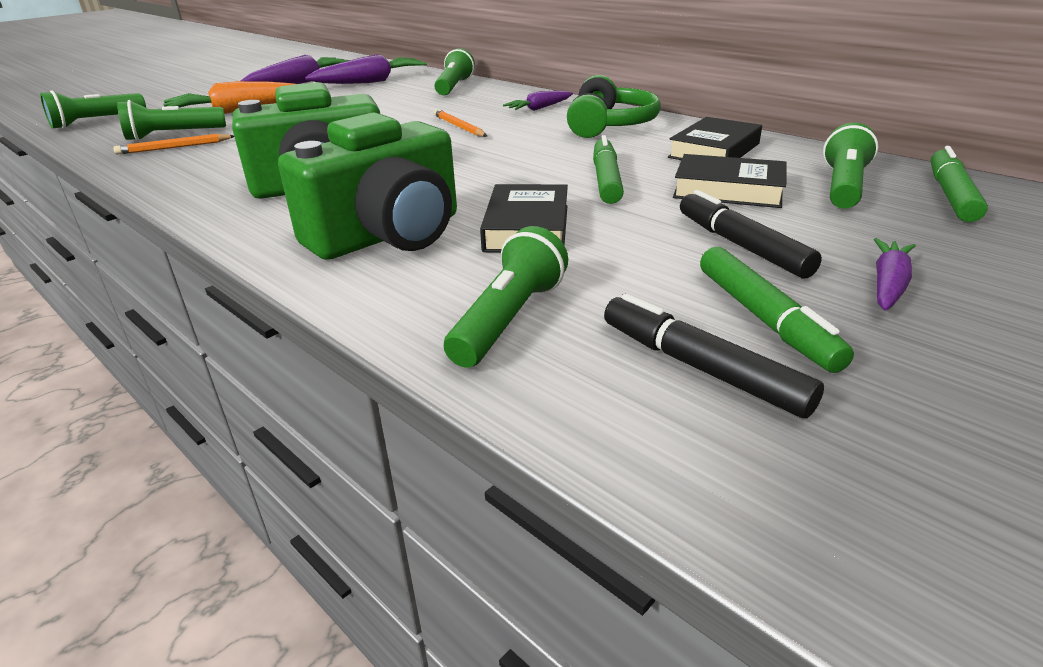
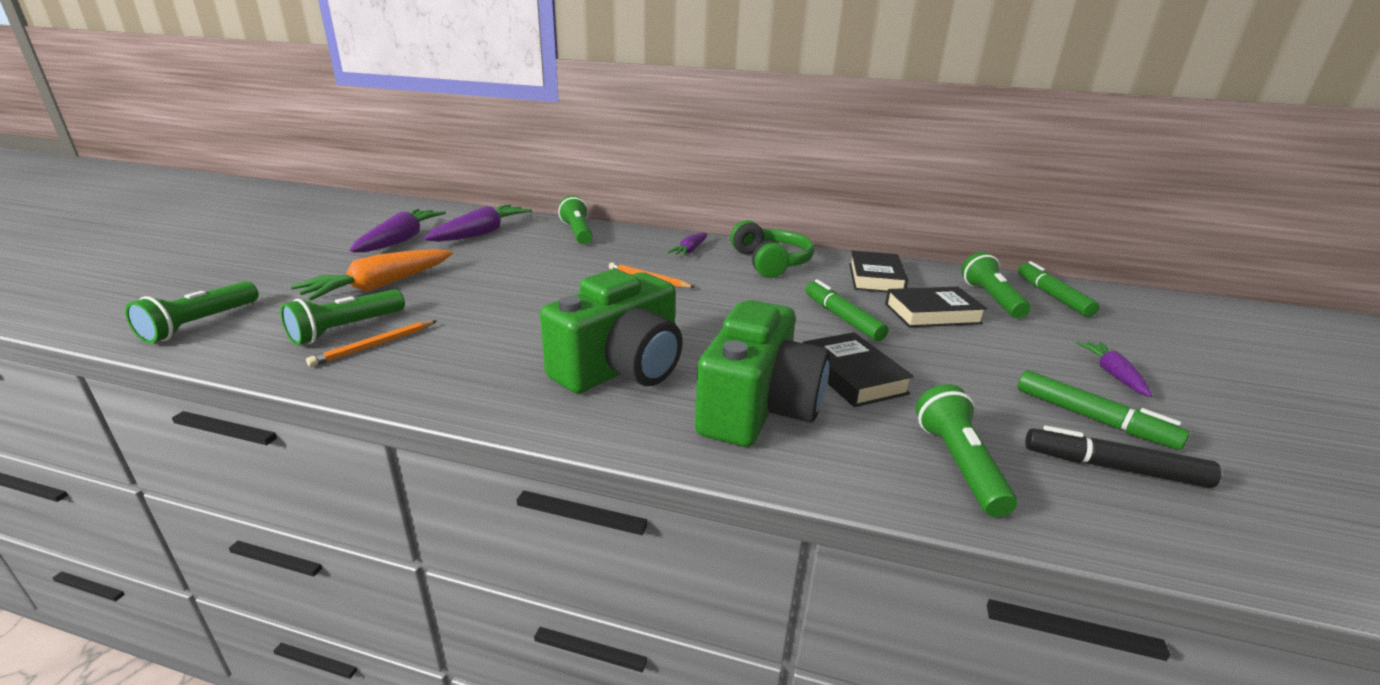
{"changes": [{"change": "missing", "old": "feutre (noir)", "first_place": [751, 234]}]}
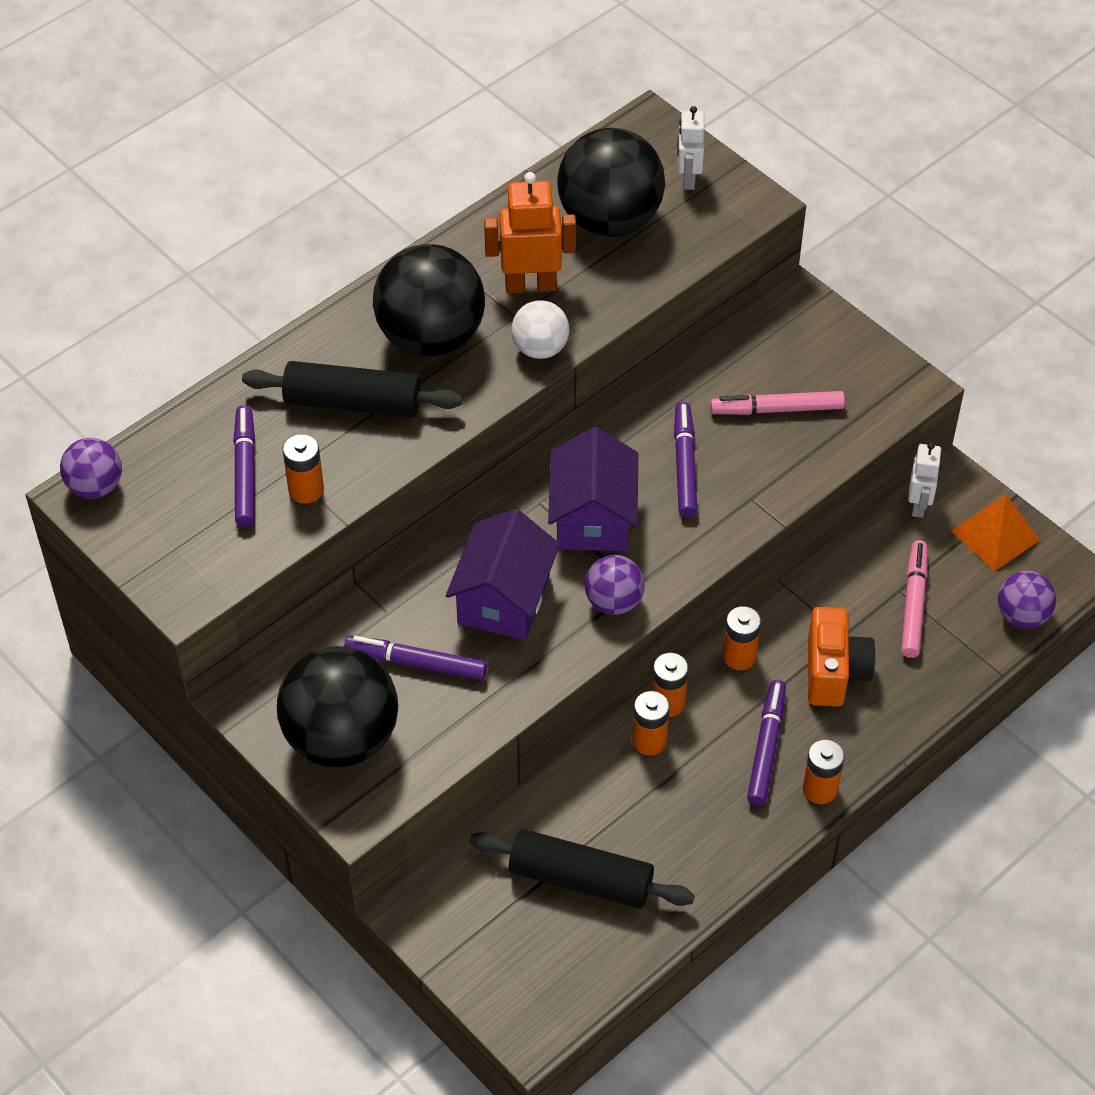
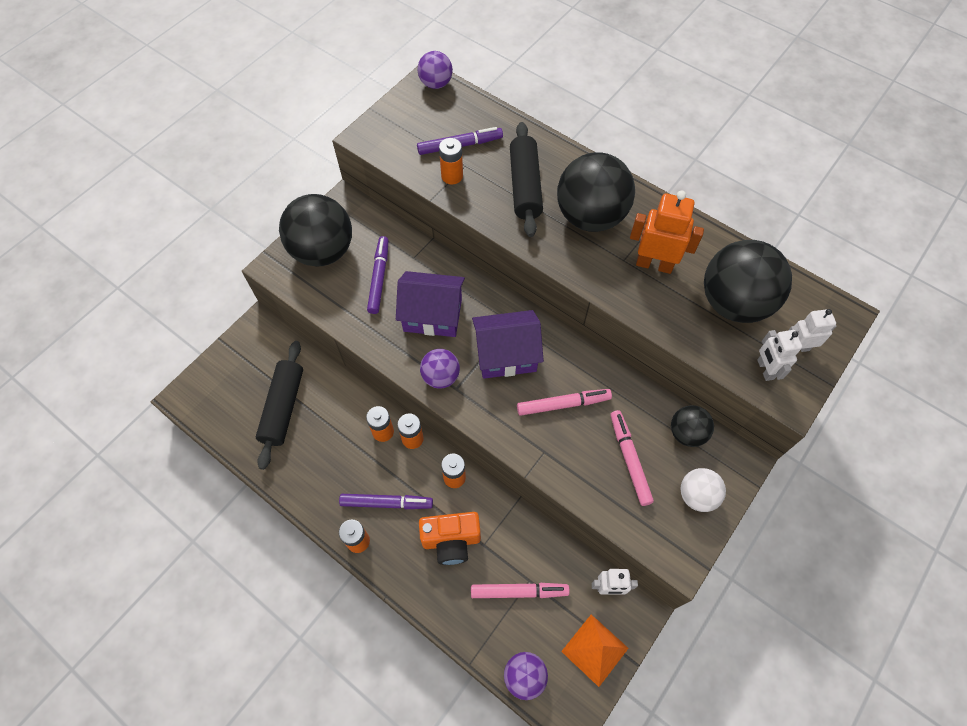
{"changes": [{"change": "appeared", "new": "balle (noir)", "second_place": [692, 426]}, {"change": "appeared", "new": "robot (blanc)", "second_place": [779, 355]}, {"change": "relocated", "old": "balle (blanc)", "first_place": [540, 329], "second_place": [703, 490]}, {"change": "colour", "old": "feutre (violet)", "new": "feutre (rose)", "first_place": [685, 459], "second_place": [564, 402]}, {"change": "spun", "old": "robot (orange)", "first_place": [530, 232], "second_place": [667, 232], "degrees": -60}]}
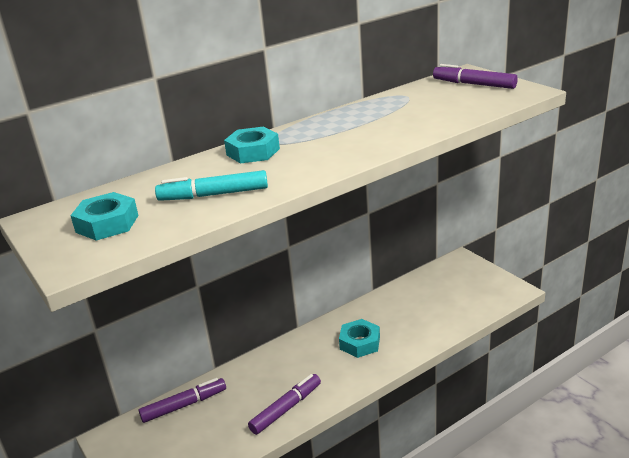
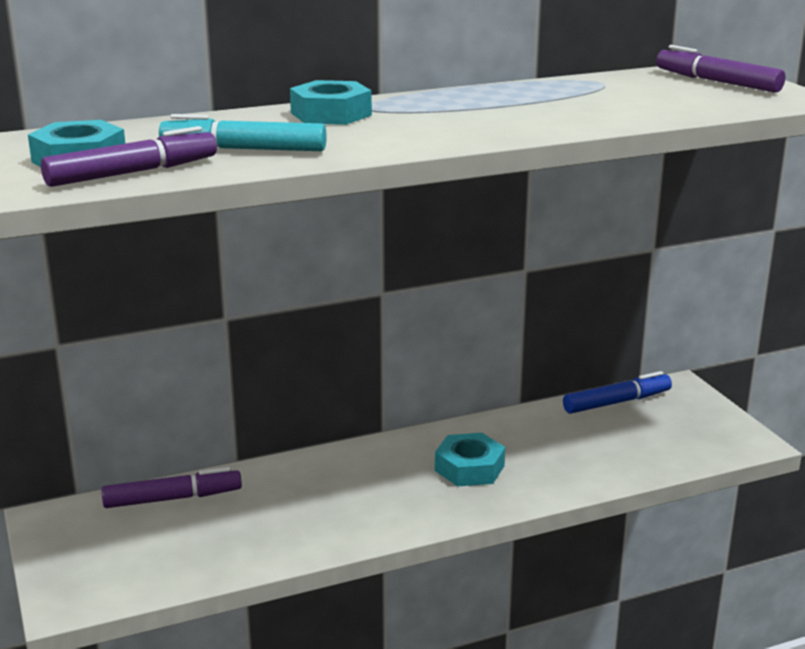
{"changes": [{"change": "appeared", "new": "feutre (bleu)", "second_place": [617, 392]}, {"change": "relocated", "old": "feutre (violet)", "first_place": [284, 404], "second_place": [129, 156]}]}
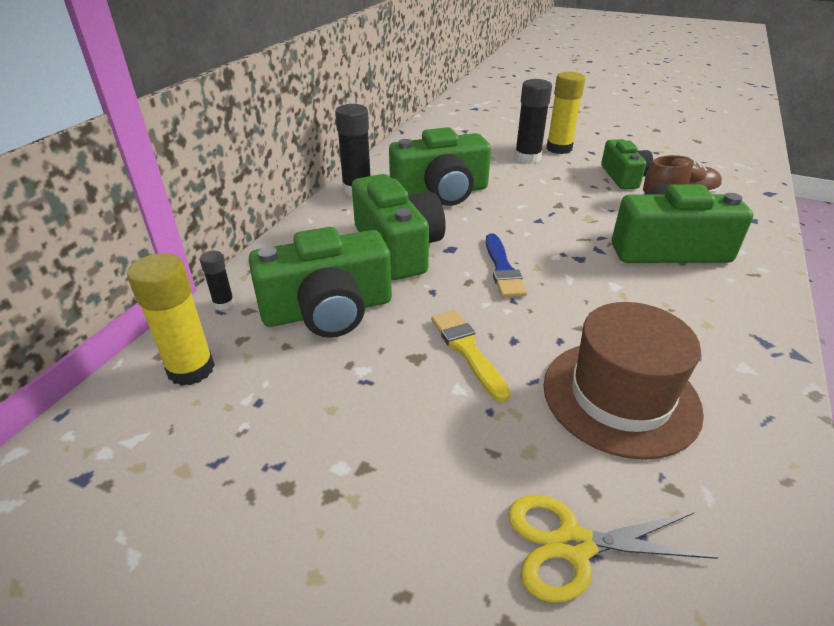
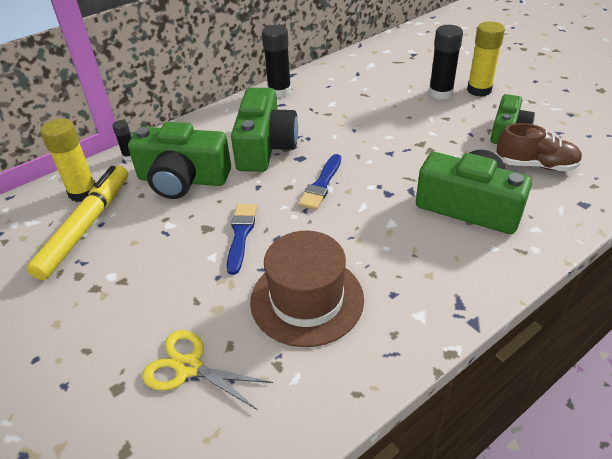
{"changes": [{"change": "missing", "old": "appareil photo (vert)", "first_place": [440, 166]}, {"change": "appeared", "new": "feutre (jaune)", "second_place": [77, 223]}, {"change": "colour", "old": "pinceau (jaune)", "new": "pinceau (bleu)", "first_place": [471, 356], "second_place": [242, 239]}]}
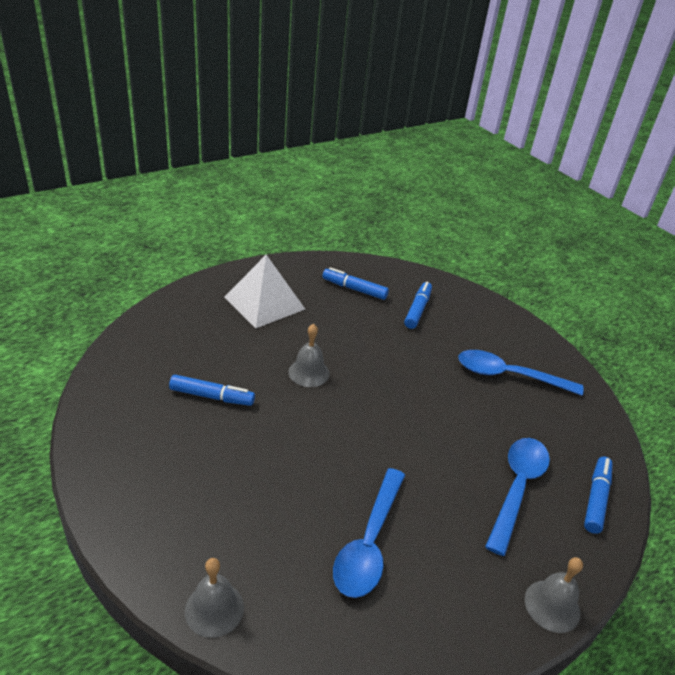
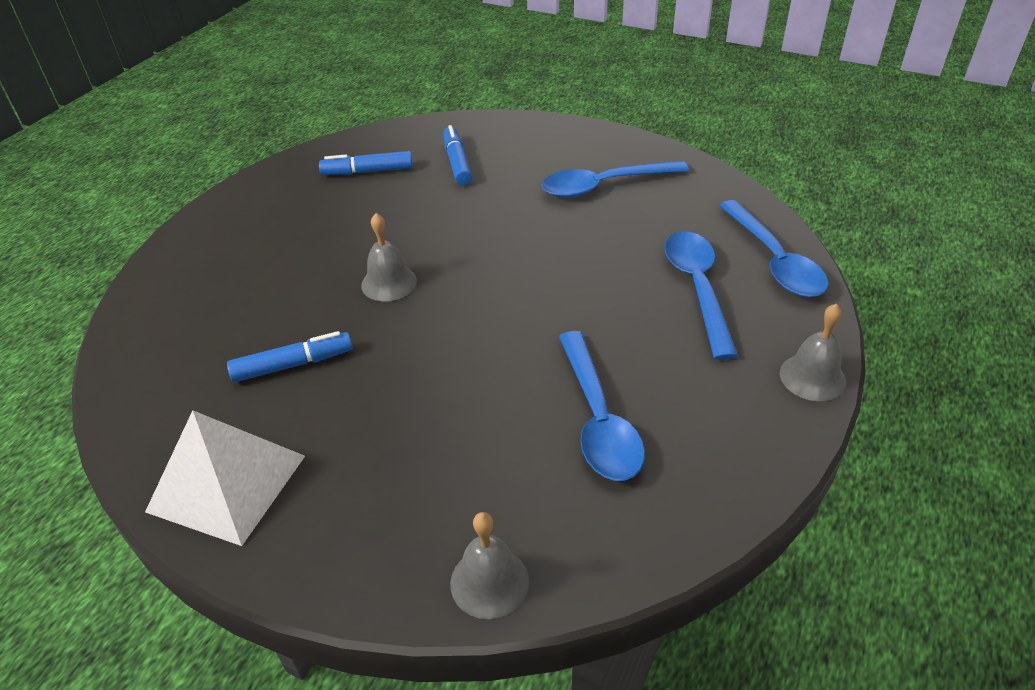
{"changes": [{"change": "relocated", "old": "pyramide (blanc)", "first_place": [264, 291], "second_place": [225, 478]}, {"change": "exchanged", "old": "feutre (bleu)", "new": "cuillère (bleu)", "first_place": [598, 495], "second_place": [773, 248]}]}
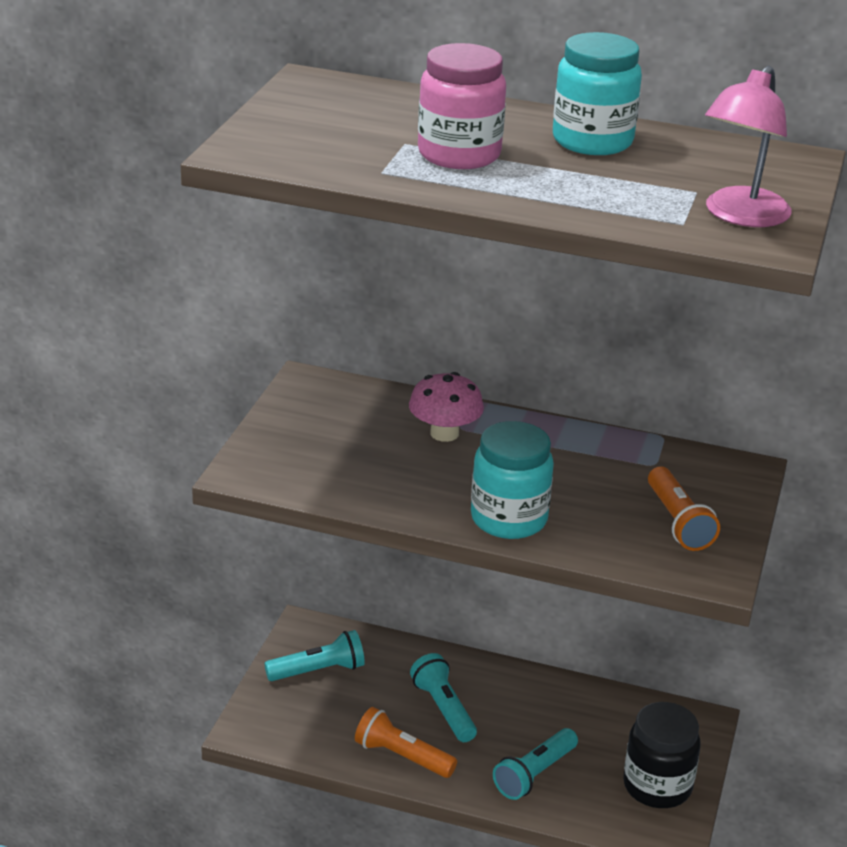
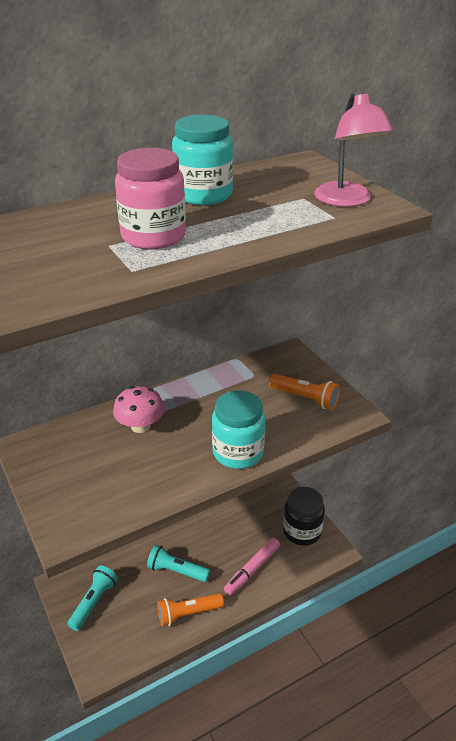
{"changes": [{"change": "exchanged", "old": "lampe de poche (turquoise)", "new": "feutre (rose)", "first_place": [535, 764], "second_place": [252, 566]}]}
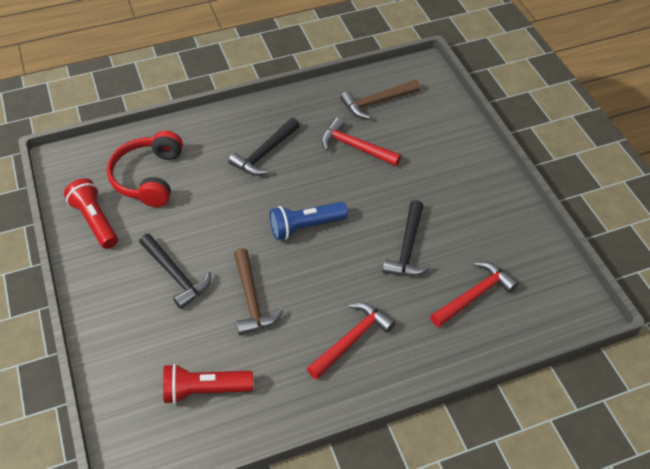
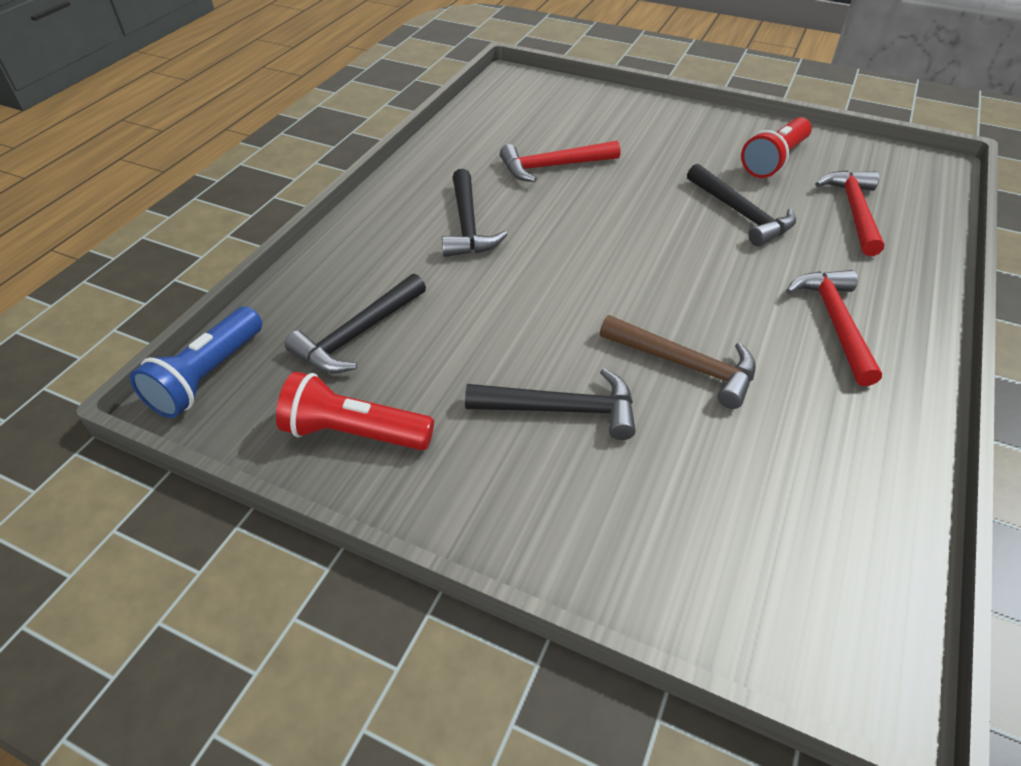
{"changes": [{"change": "missing", "old": "marteau (marron)", "first_place": [380, 99]}, {"change": "relocated", "old": "lampe de poche (rouge)", "first_place": [208, 384], "second_place": [776, 147]}, {"change": "relocated", "old": "lampe de poche (bleu)", "first_place": [308, 221], "second_place": [196, 362]}, {"change": "exchanged", "old": "casque audio (rouge)", "new": "marteau (noir)", "first_place": [145, 169], "second_place": [355, 323]}]}
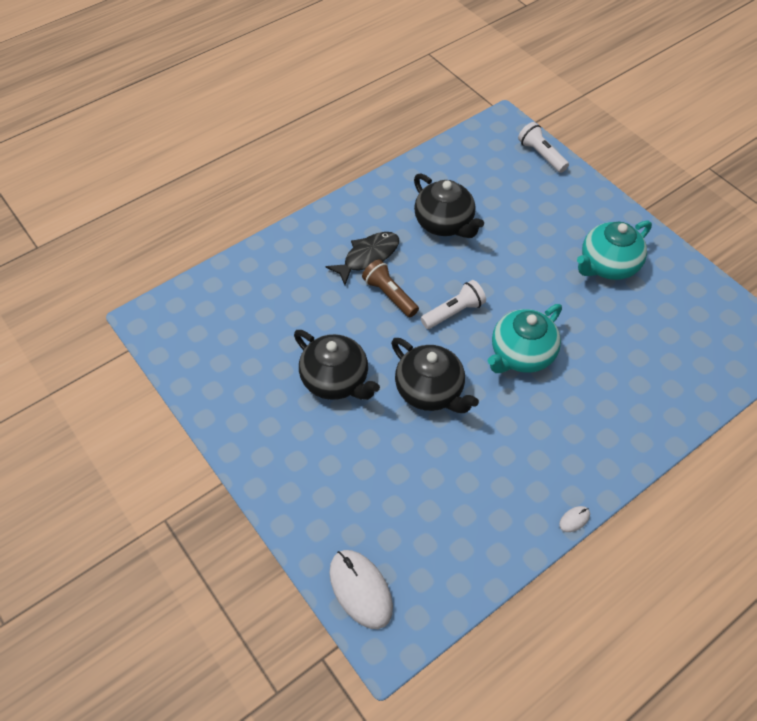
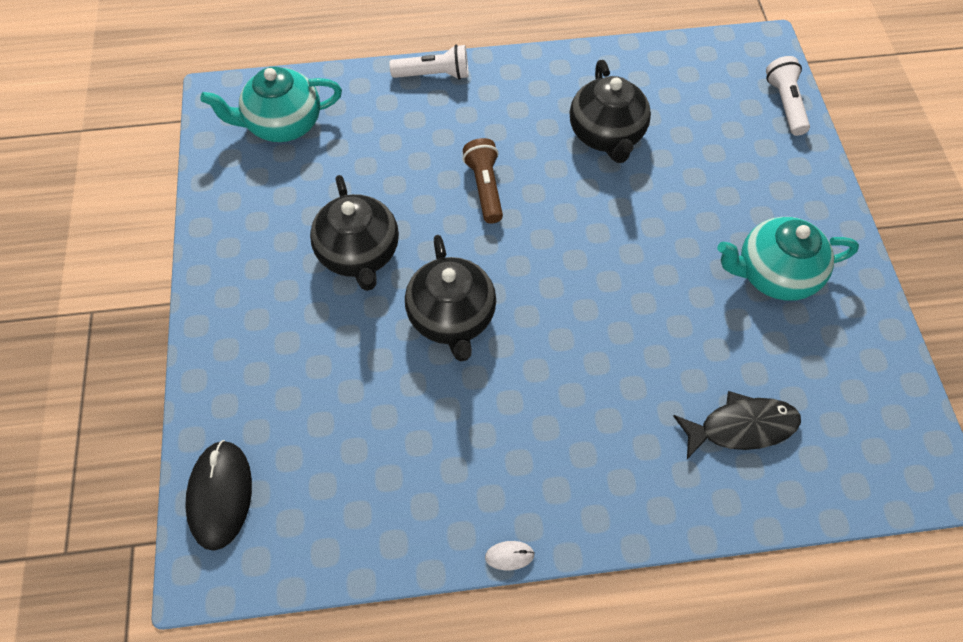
{"changes": [{"change": "relocated", "old": "poisson (noir)", "first_place": [362, 258], "second_place": [737, 425]}, {"change": "relocated", "old": "lampe de poche (blanc)", "first_place": [453, 304], "second_place": [429, 62]}, {"change": "relocated", "old": "théière (turquoise)", "first_place": [525, 338], "second_place": [271, 104]}, {"change": "colour", "old": "souris (blanc)", "new": "souris (noir)", "first_place": [361, 589], "second_place": [218, 495]}]}
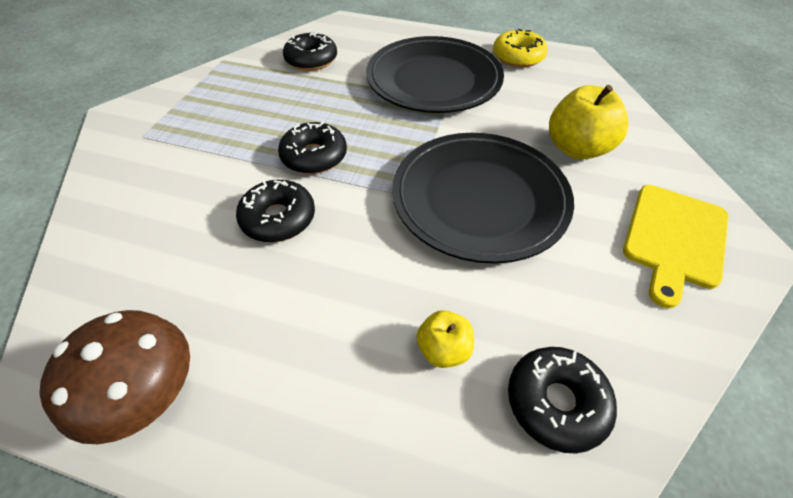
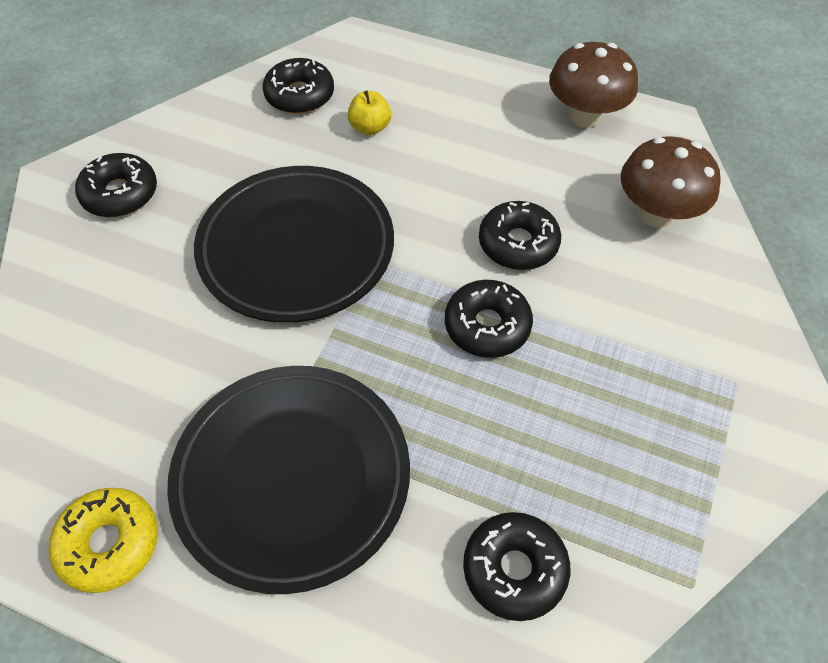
{"changes": [{"change": "missing", "old": "pomme (jaune)", "first_place": [589, 122]}, {"change": "appeared", "new": "champignon (marron)", "second_place": [671, 181]}, {"change": "exchanged", "old": "planche à découper (jaune)", "new": "beignet (noir)", "first_place": [676, 247], "second_place": [116, 185]}]}
